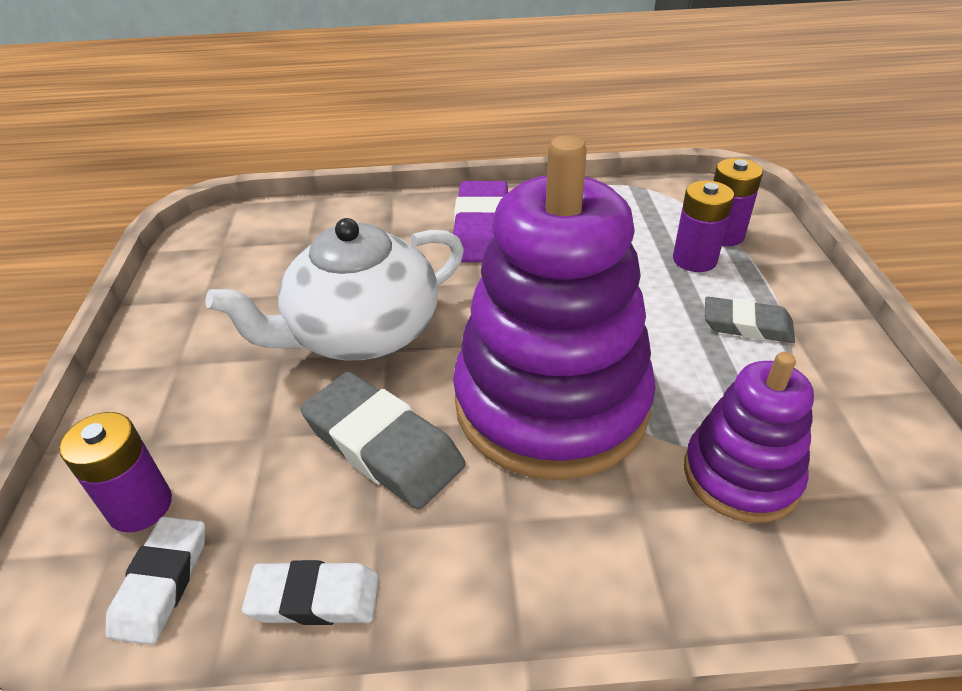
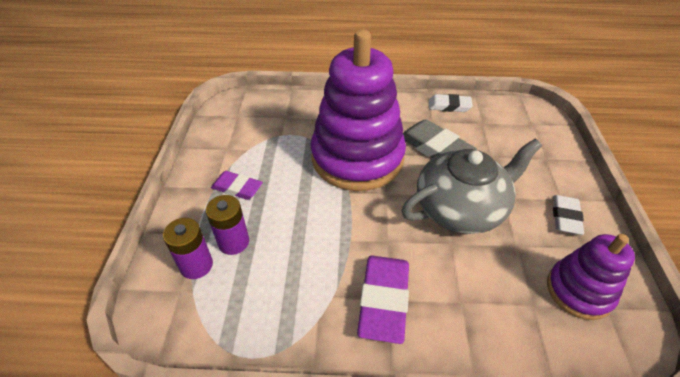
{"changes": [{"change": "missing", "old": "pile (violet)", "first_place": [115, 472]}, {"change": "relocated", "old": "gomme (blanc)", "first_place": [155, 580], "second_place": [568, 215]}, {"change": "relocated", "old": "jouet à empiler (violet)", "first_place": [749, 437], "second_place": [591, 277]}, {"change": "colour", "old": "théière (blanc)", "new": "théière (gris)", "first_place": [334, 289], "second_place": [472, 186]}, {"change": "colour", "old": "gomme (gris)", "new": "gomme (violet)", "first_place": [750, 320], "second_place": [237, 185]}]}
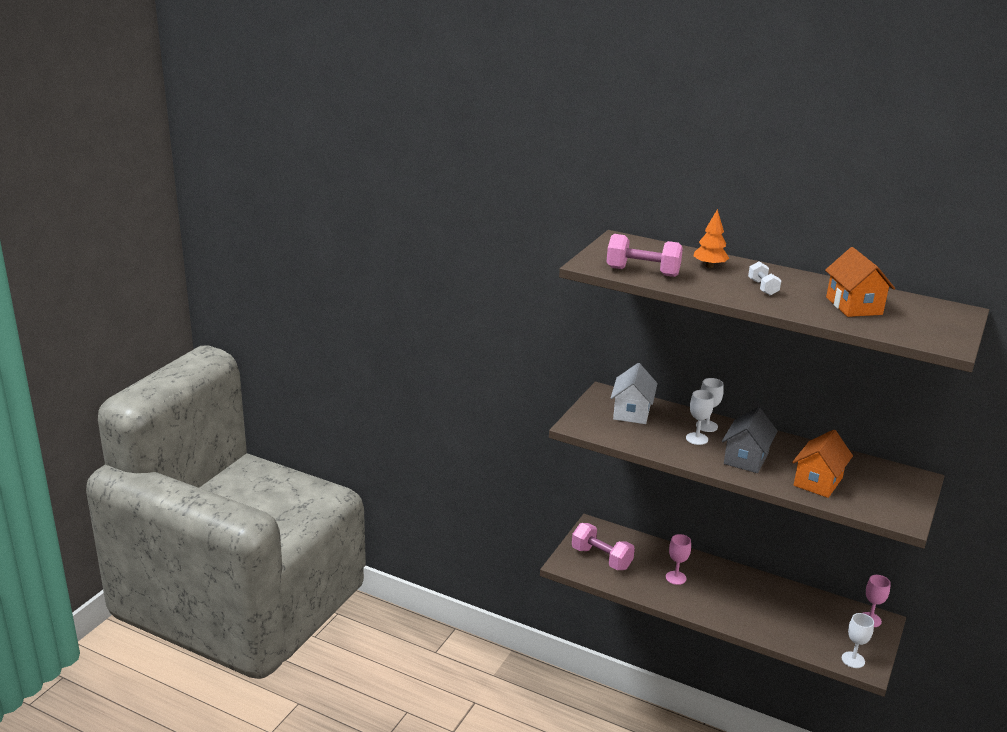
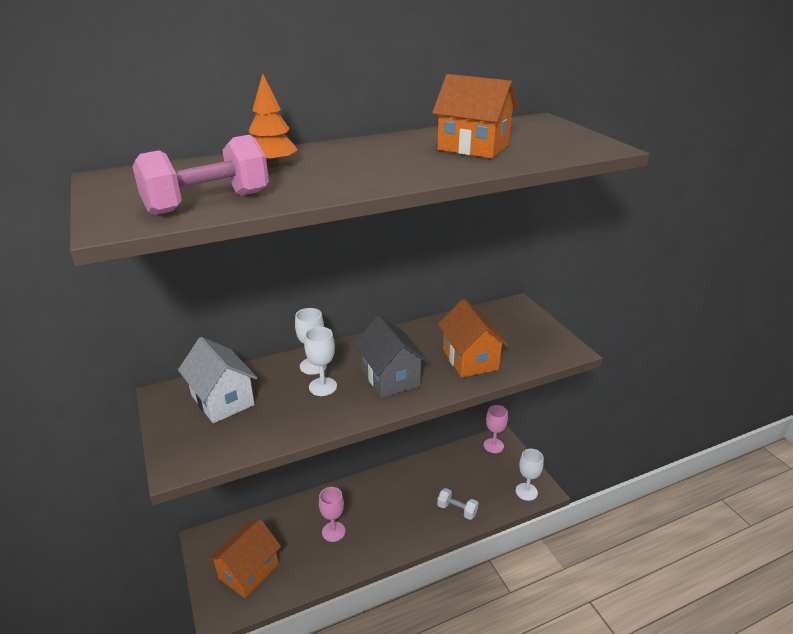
{"changes": [{"change": "relocated", "old": "haltère (blanc)", "first_place": [764, 278], "second_place": [457, 504]}, {"change": "exchanged", "old": "haltère (rose)", "new": "maison (orange)", "first_place": [603, 546], "second_place": [244, 558]}]}
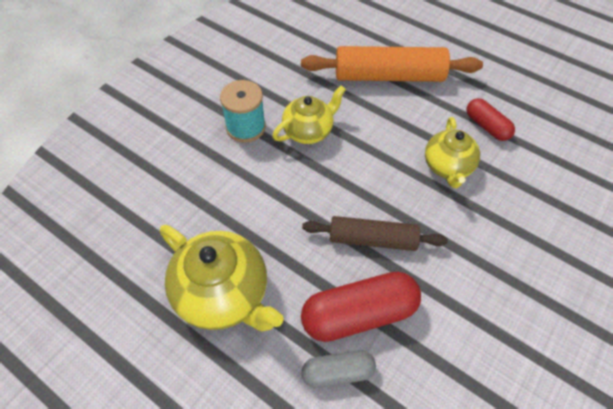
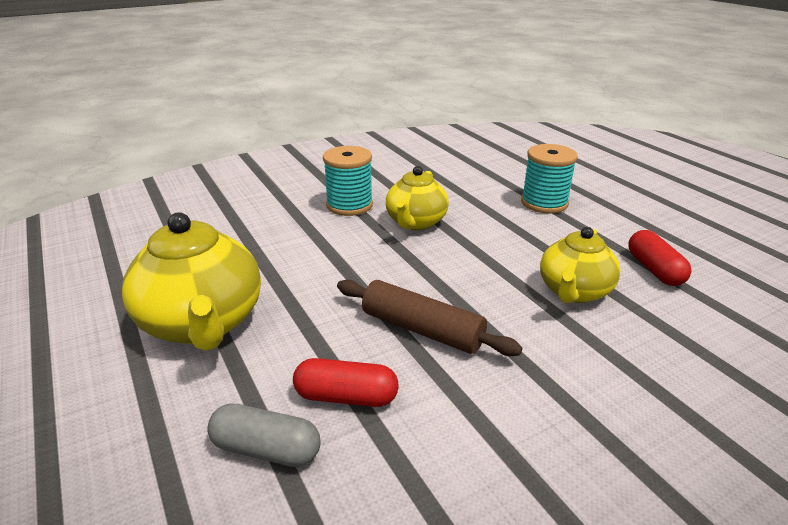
{"changes": [{"change": "exchanged", "old": "rouleau à pâtisserie (orange)", "new": "bobine (turquoise)", "first_place": [392, 64], "second_place": [549, 178]}, {"change": "spun", "old": "théière (jaune)", "first_place": [309, 114], "second_place": [417, 198], "degrees": 120}, {"change": "size", "old": "gélule (rouge)", "first_place": [361, 307], "second_place": [346, 382], "factor": 0.58}]}
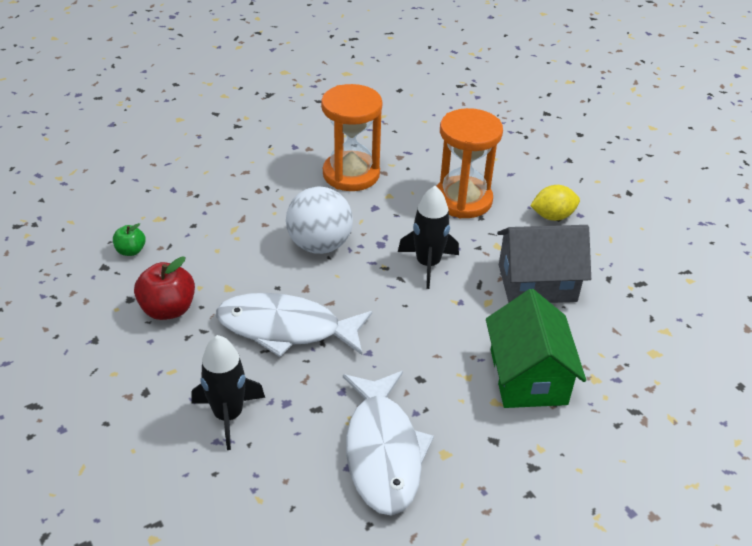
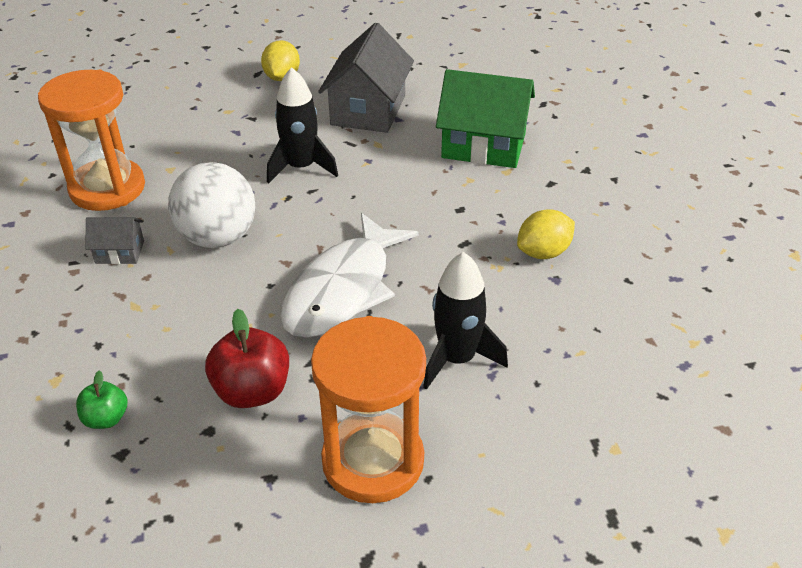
{"changes": [{"change": "appeared", "new": "maison (gris)", "second_place": [114, 240]}, {"change": "relocated", "old": "sablier (orange)", "first_place": [469, 163], "second_place": [368, 409]}, {"change": "exchanged", "old": "poisson (blanc)", "new": "citron (jaune)", "first_place": [388, 443], "second_place": [546, 234]}]}
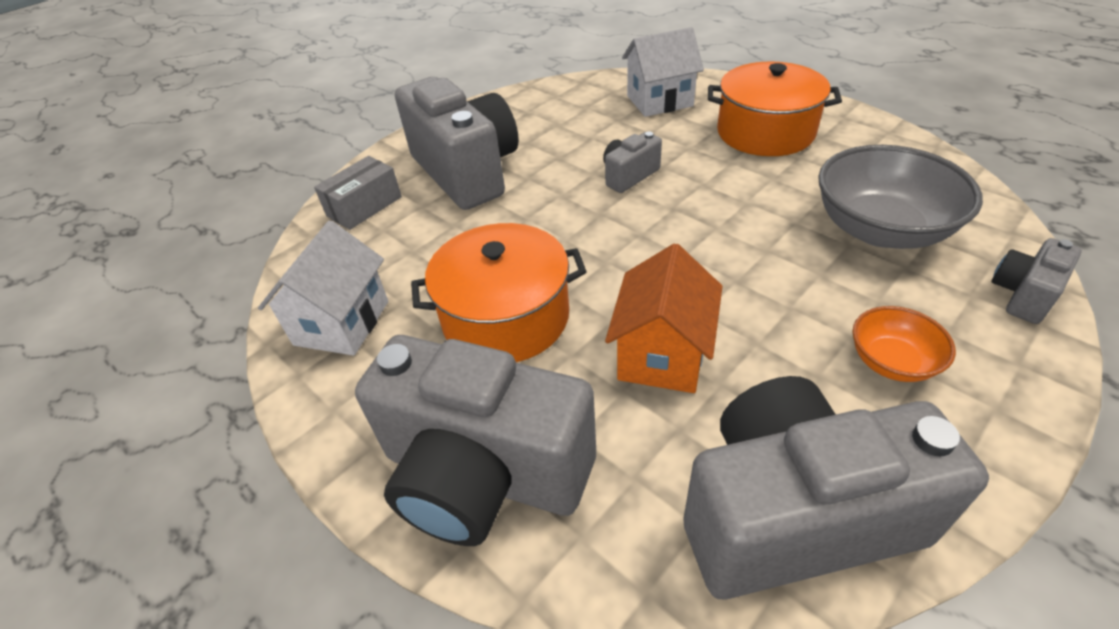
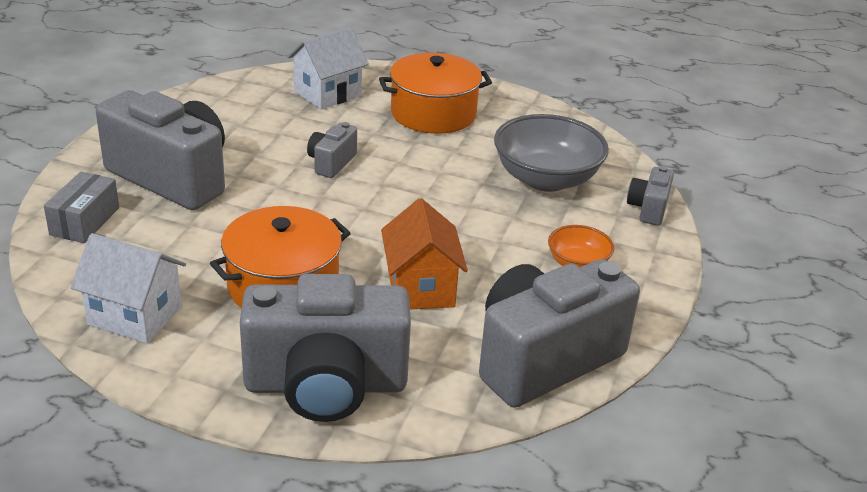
{"changes": [{"change": "spun", "old": "maison (blanc)", "first_place": [323, 288], "second_place": [128, 288], "degrees": -60}]}
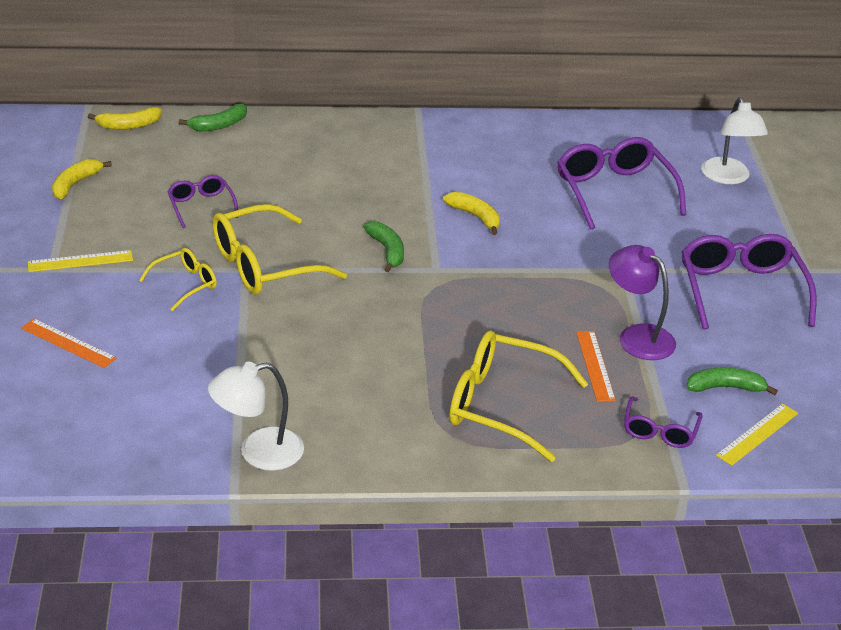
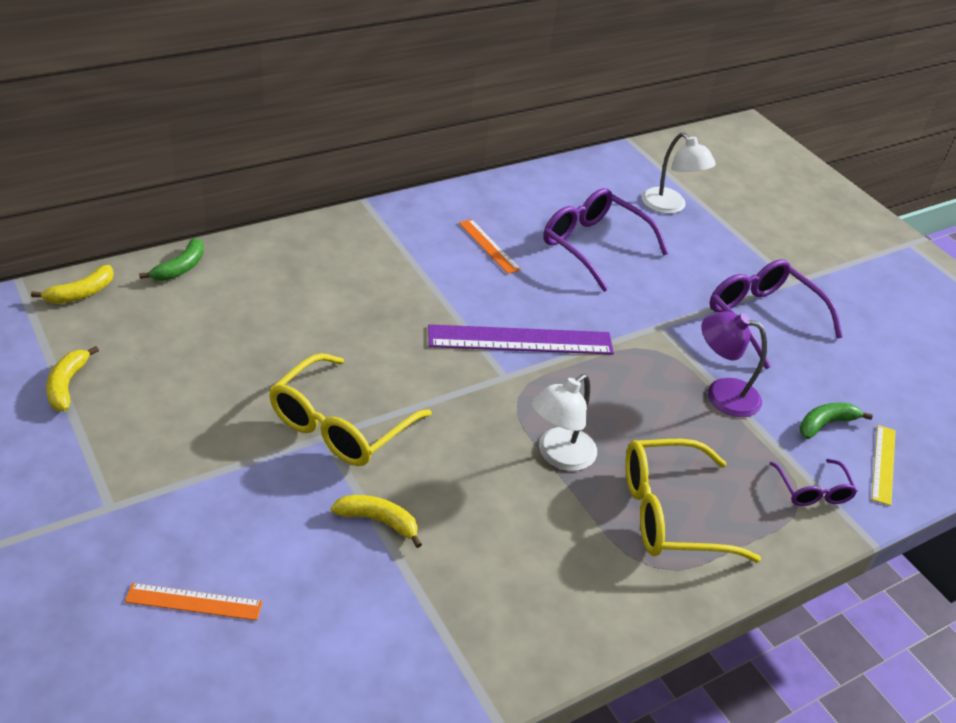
{"changes": [{"change": "missing", "old": "règle (jaune)", "first_place": [80, 261]}, {"change": "missing", "old": "lunettes (jaune)", "first_place": [178, 279]}, {"change": "missing", "old": "lunettes (violet)", "first_place": [203, 201]}, {"change": "missing", "old": "banane (vert)", "first_place": [384, 246]}, {"change": "appeared", "new": "règle (violet)", "second_place": [521, 339]}, {"change": "relocated", "old": "lampe (blanc)", "first_place": [256, 416], "second_place": [564, 422]}, {"change": "relocated", "old": "banane (jaune)", "first_place": [471, 213], "second_place": [376, 521]}, {"change": "relocated", "old": "règle (orange)", "first_place": [596, 366], "second_place": [490, 246]}]}
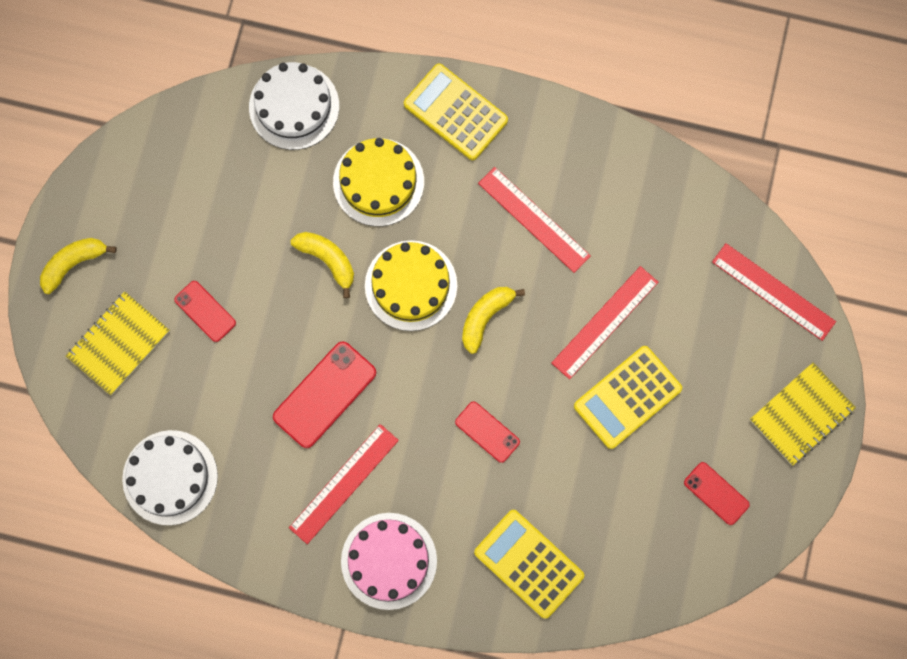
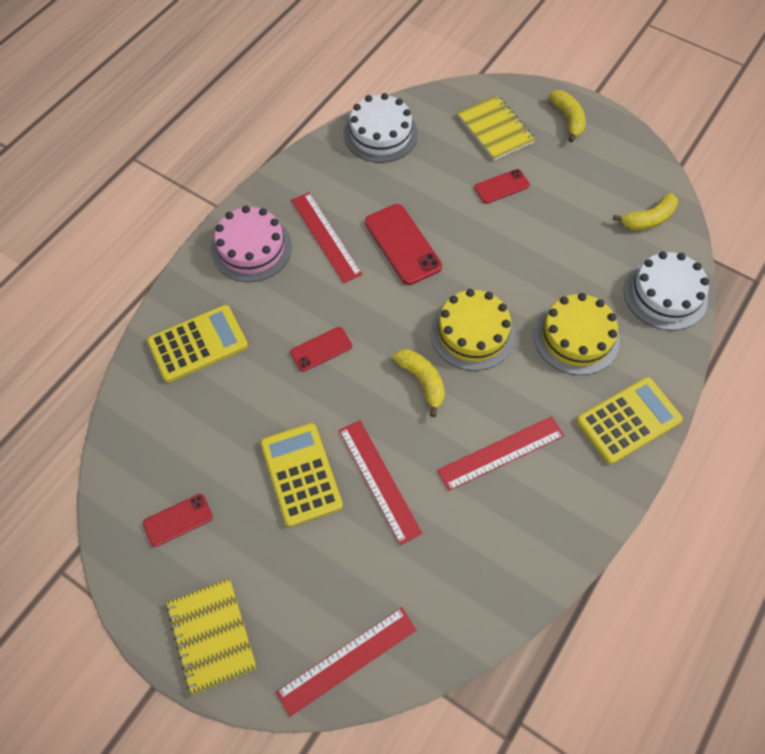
{"changes": [{"change": "relocated", "old": "banane (jaune)", "first_place": [322, 265], "second_place": [645, 211]}]}
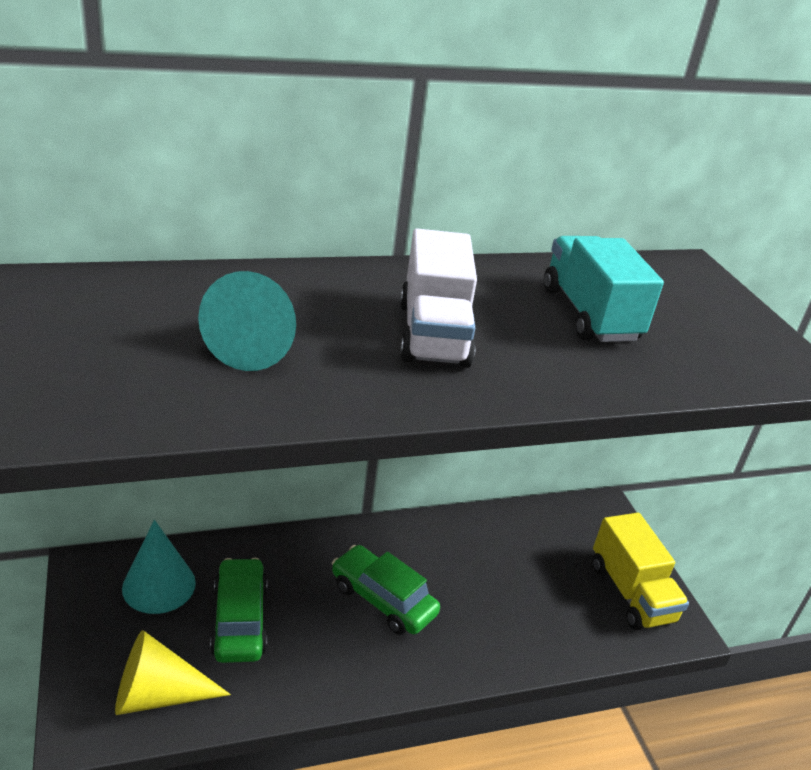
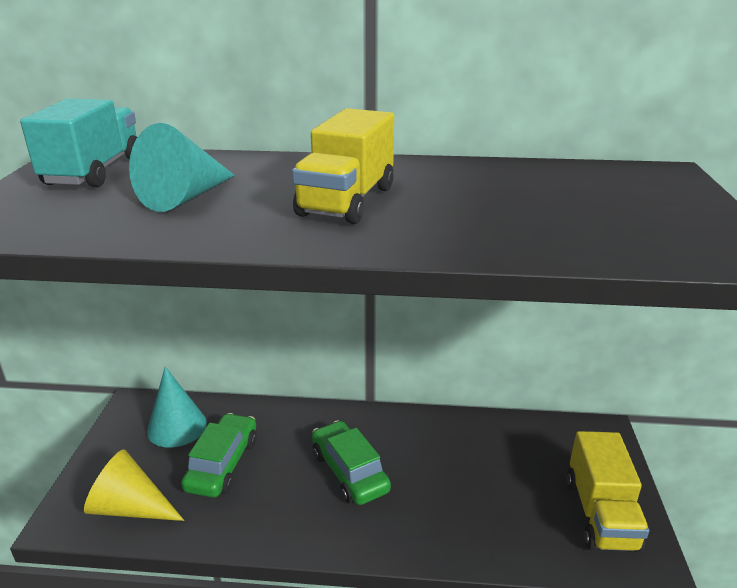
{"changes": [{"change": "relocated", "old": "camion (turquoise)", "first_place": [604, 289], "second_place": [78, 143]}, {"change": "colour", "old": "camion (blanc)", "new": "camion (jaune)", "first_place": [438, 298], "second_place": [343, 166]}]}
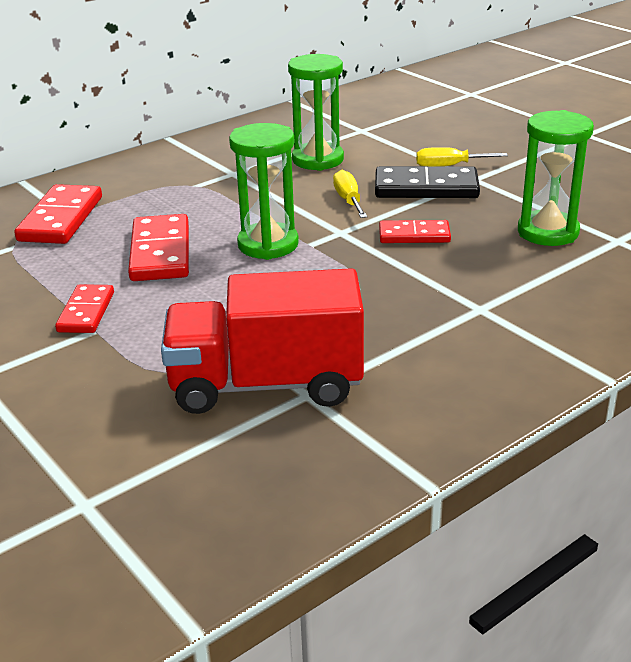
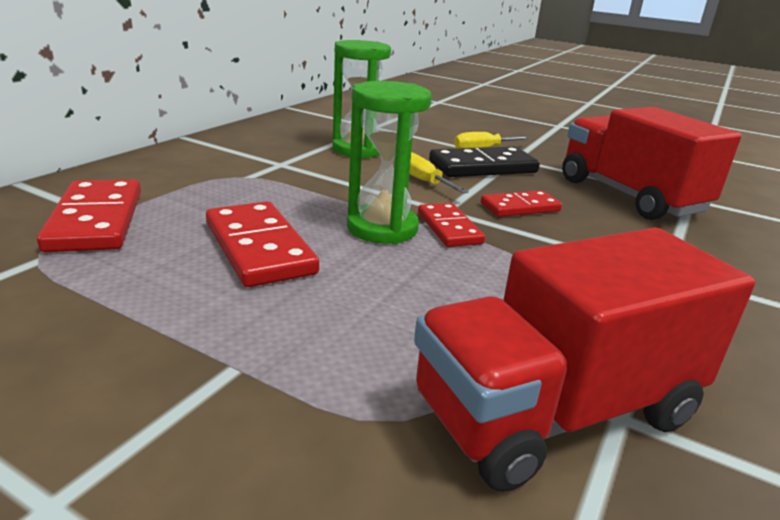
{"changes": [{"change": "relocated", "old": "domino (rouge)", "first_place": [84, 308], "second_place": [451, 225]}, {"change": "exchanged", "old": "sablier (vert)", "new": "camion (rouge)", "first_place": [556, 178], "second_place": [652, 163]}]}
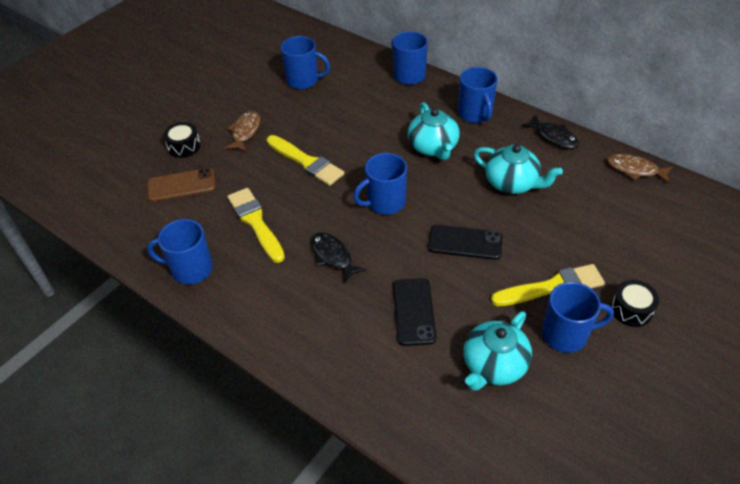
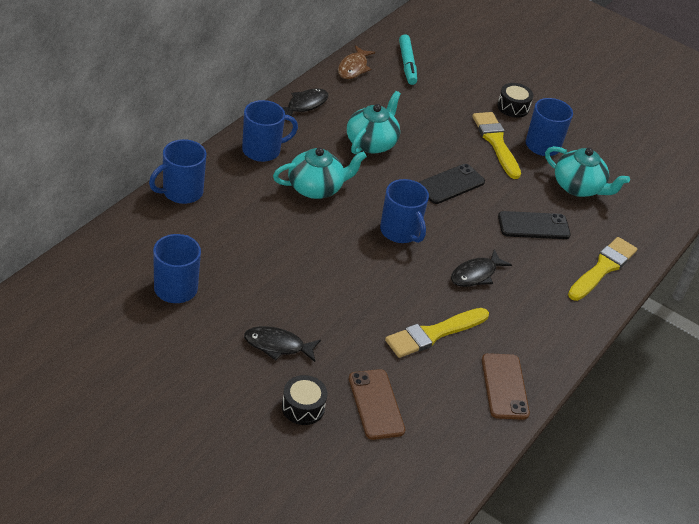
{"changes": [{"change": "appeared", "new": "feutre (turquoise)", "second_place": [408, 59]}, {"change": "relocated", "old": "pinceau (jaune)", "first_place": [305, 160], "second_place": [602, 269]}, {"change": "exchanged", "old": "tasse (bleu)", "new": "téléphone (marron)", "first_place": [180, 252], "second_place": [506, 386]}, {"change": "colour", "old": "poisson (marron)", "new": "poisson (noir)", "first_place": [242, 131], "second_place": [282, 344]}, {"change": "spun", "old": "téléphone (noir)", "first_place": [465, 242], "second_place": [451, 184], "degrees": 45}]}
